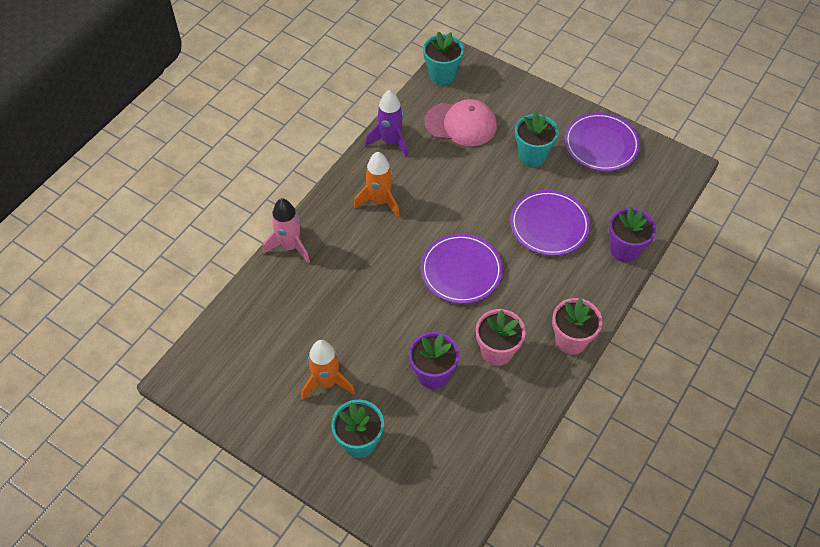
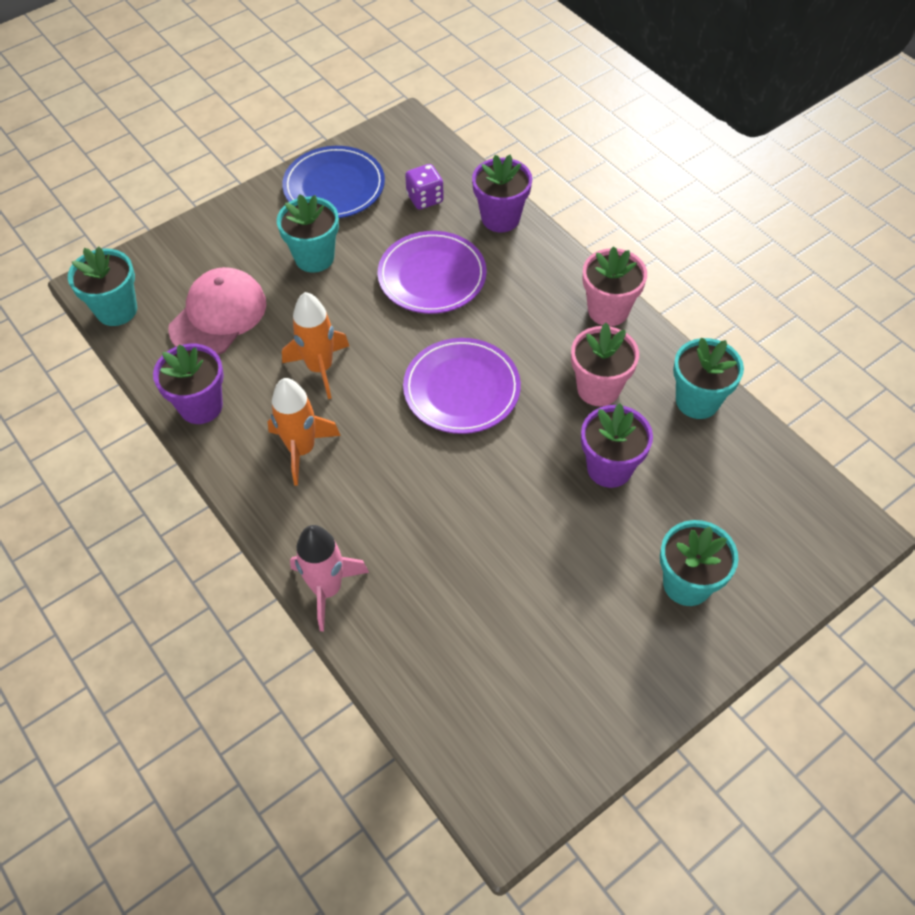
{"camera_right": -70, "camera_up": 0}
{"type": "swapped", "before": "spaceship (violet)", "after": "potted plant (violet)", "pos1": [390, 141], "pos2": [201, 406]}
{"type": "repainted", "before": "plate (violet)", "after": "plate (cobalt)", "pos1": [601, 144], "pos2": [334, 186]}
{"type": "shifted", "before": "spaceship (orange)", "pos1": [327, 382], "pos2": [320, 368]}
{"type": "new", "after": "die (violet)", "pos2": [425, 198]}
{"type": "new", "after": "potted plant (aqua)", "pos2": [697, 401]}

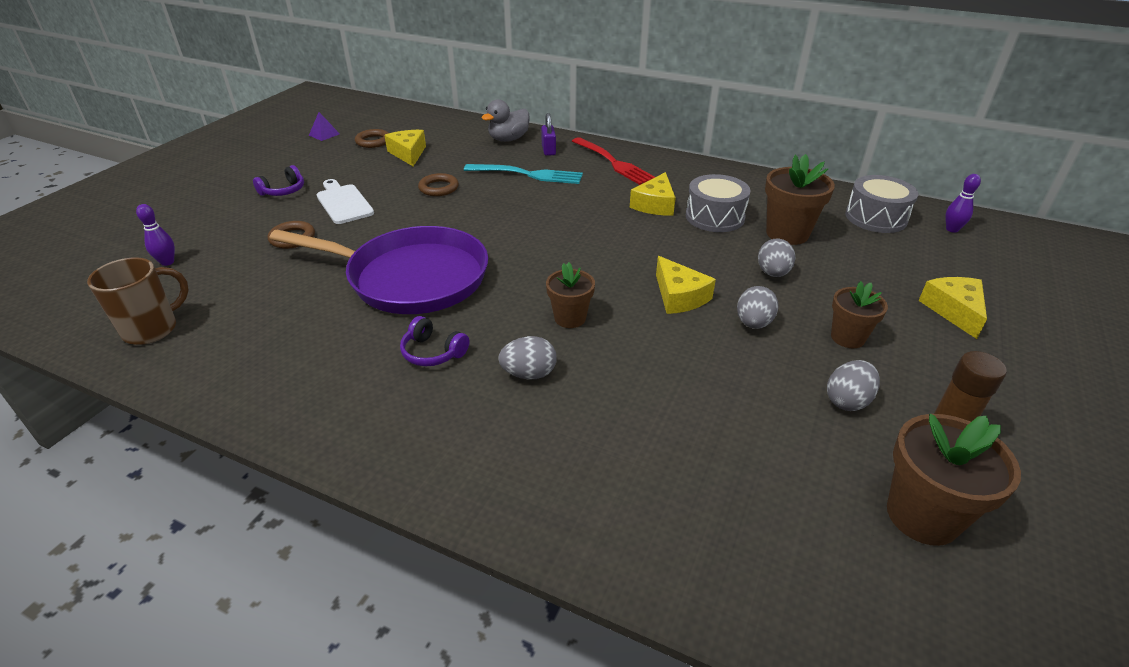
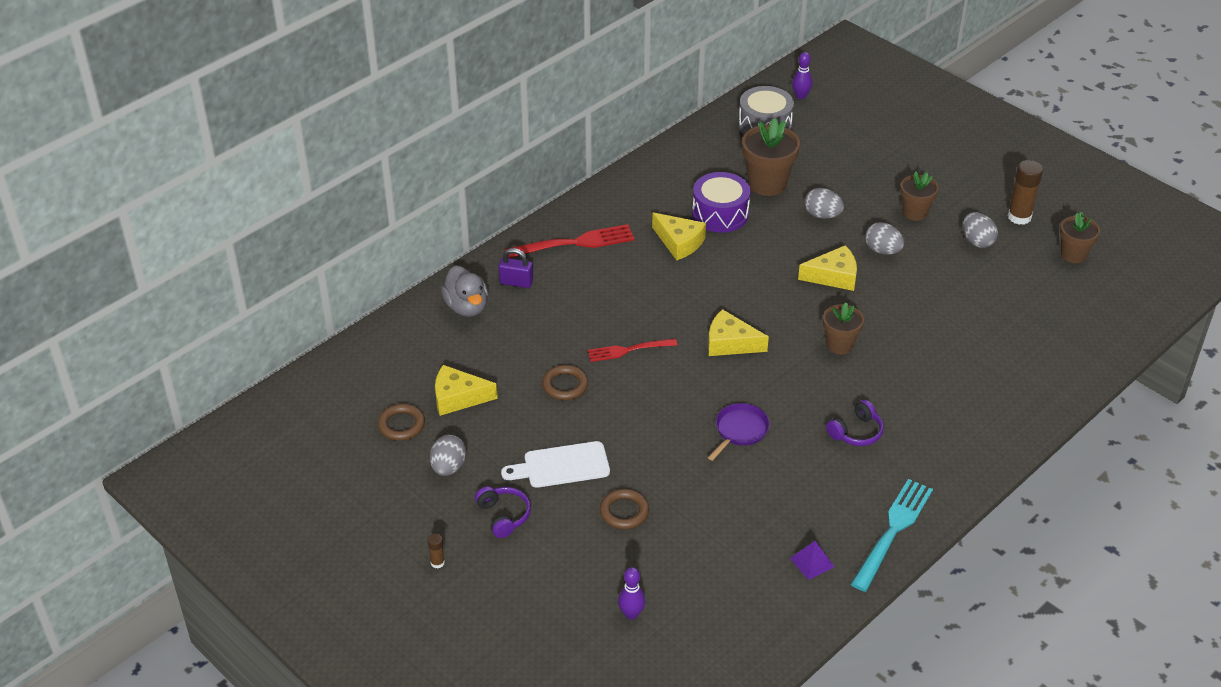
{"camera_right": -70, "camera_up": 5}
{"type": "shifted", "before": "pyramid (violet)", "pos1": [324, 134], "pos2": [812, 562]}
{"type": "shifted", "before": "table fork (aqua)", "pos1": [528, 174], "pos2": [893, 531]}
{"type": "repainted", "before": "drum (grey)", "after": "drum (violet)", "pos1": [715, 217], "pos2": [720, 214]}
{"type": "scaled", "before": "pan (violet)", "pos1": [412, 278], "pos2": [740, 430], "scale": 0.41}
{"type": "gone", "before": "coffee mug (brown)", "pos1": [152, 329]}
{"type": "shifted", "before": "cheese (bright yellow)", "pos1": [954, 311], "pos2": [730, 343]}
{"type": "shifted", "before": "egg (grey)", "pos1": [529, 374], "pos2": [448, 467]}
{"type": "scaled", "before": "potted plant (brown)", "pos1": [922, 516], "pos2": [1073, 254], "scale": 0.64}
{"type": "new", "after": "table fork (scarlet)", "pos2": [628, 350]}
{"type": "new", "after": "stick of glue (brown)", "pos2": [437, 562]}

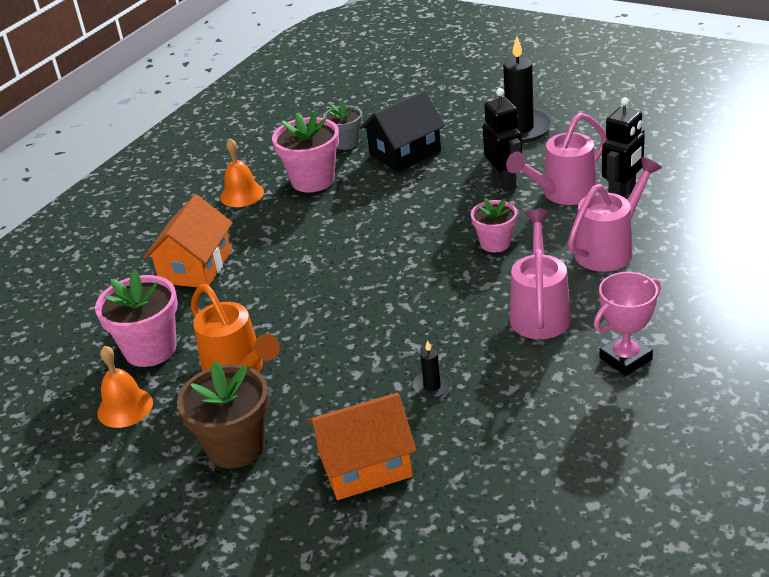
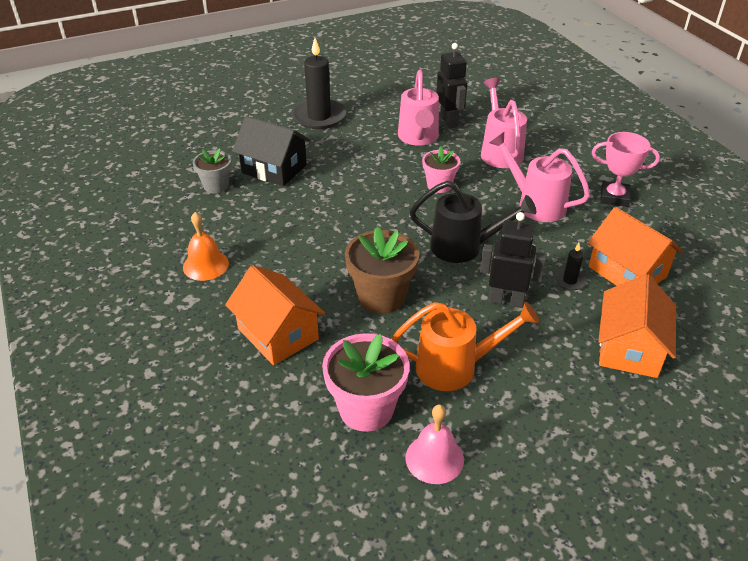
{"camera_right": -60, "camera_up": 5}
{"type": "shifted", "before": "robot (jet-black)", "pos1": [504, 183], "pos2": [506, 300]}
{"type": "rotated", "before": "cottage (jet-black)", "pos1": [405, 153], "pos2": [274, 169], "turn": -60}
{"type": "gone", "before": "potted plant (rosy)", "pos1": [313, 180]}
{"type": "rotated", "before": "prize cup (rosy)", "pos1": [625, 358], "pos2": [614, 197], "turn": -75}
{"type": "repainted", "before": "school bell (orange)", "after": "school bell (rosy)", "pos1": [125, 407], "pos2": [434, 458]}
{"type": "shifted", "before": "potted plant (brown)", "pos1": [236, 446], "pos2": [381, 297]}
{"type": "new", "after": "sprinkling can (jet-black)", "pos2": [464, 247]}
{"type": "new", "after": "cottage (orange)", "pos2": [627, 272]}

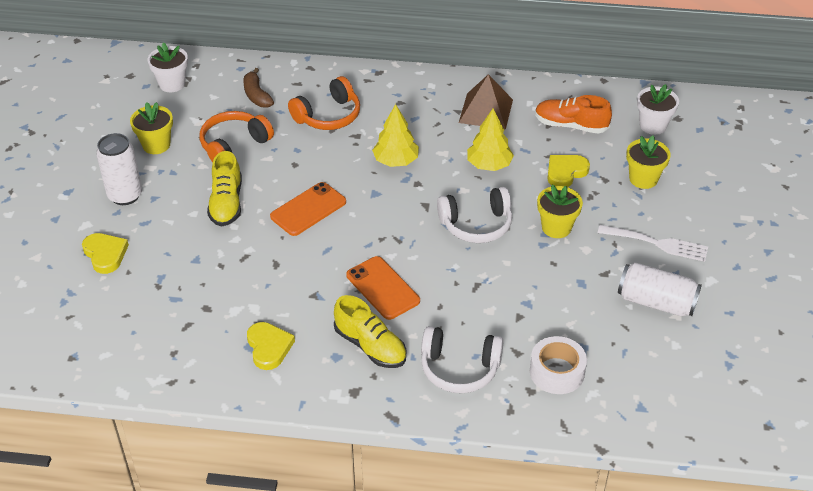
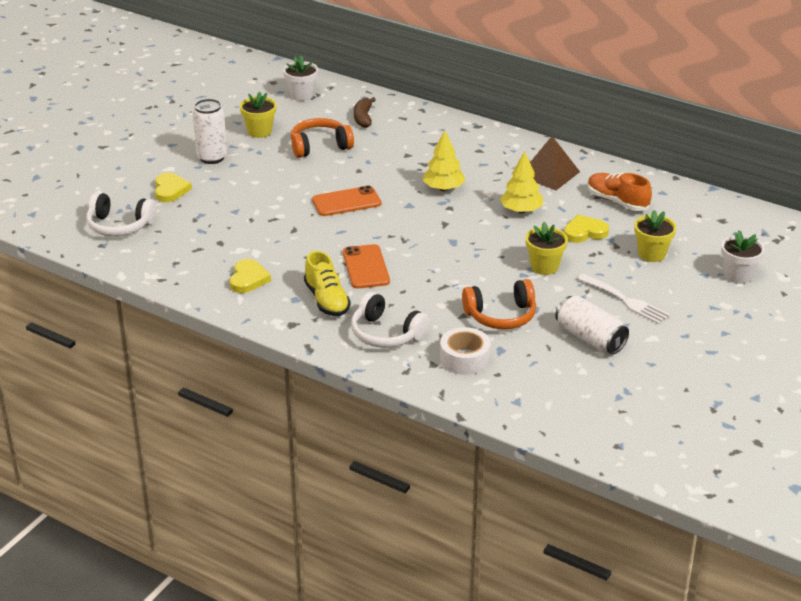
{"camera_right": 25, "camera_up": -10}
{"type": "shifted", "before": "headphones (orange)", "pos1": [328, 116], "pos2": [501, 316]}
{"type": "shifted", "before": "potted plant (white)", "pos1": [653, 125], "pos2": [738, 275]}
{"type": "gone", "before": "lace-up shoe (bright yellow)", "pos1": [226, 203]}
{"type": "shifted", "before": "headphones (white)", "pos1": [476, 225], "pos2": [119, 226]}

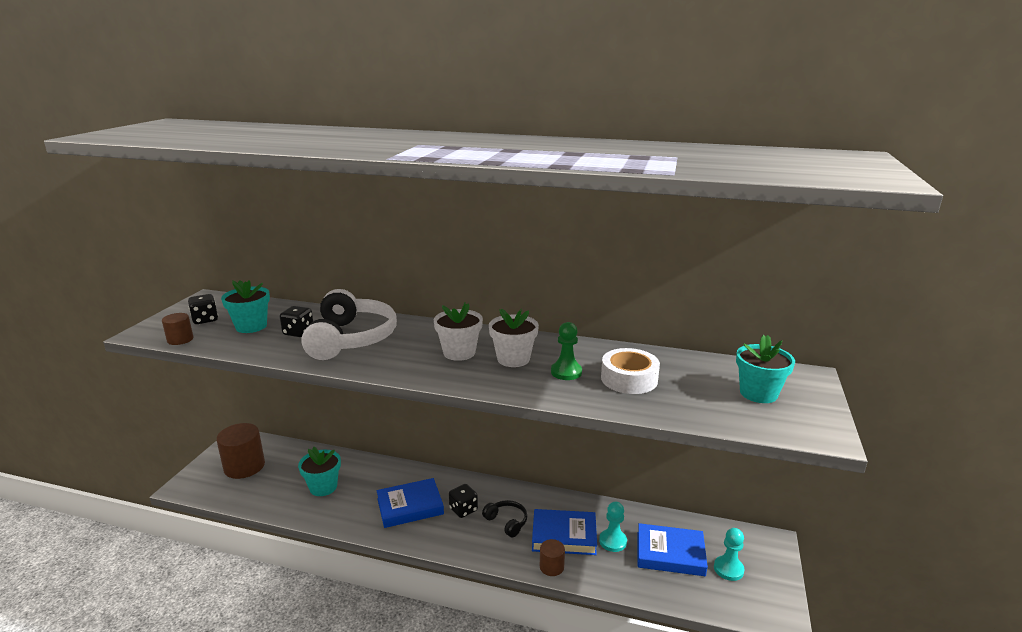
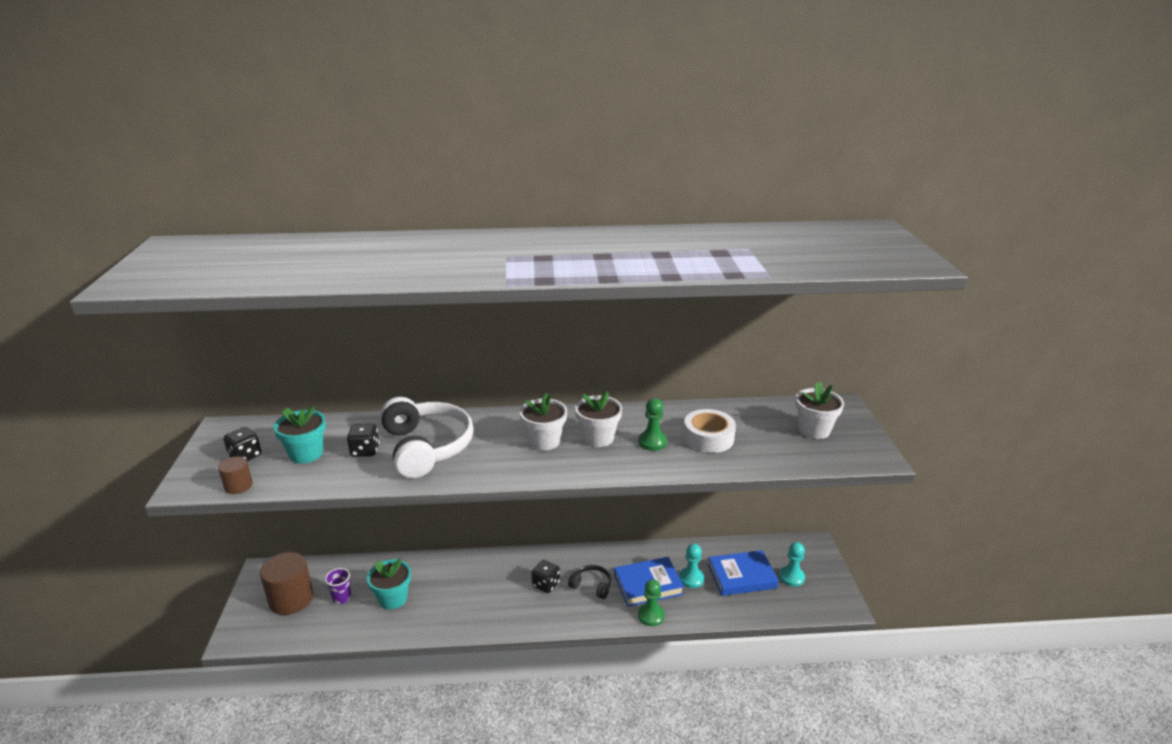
{"camera_right": -20, "camera_up": 5}
{"type": "repainted", "before": "potted plant (aqua)", "after": "potted plant (white)", "pos1": [758, 393], "pos2": [814, 430]}
{"type": "gone", "before": "hardcover (cobalt)", "pos1": [410, 506]}
{"type": "swapped", "before": "solid cylinder (brown)", "after": "chess pawn (emerald)", "pos1": [551, 567], "pos2": [651, 615]}
{"type": "new", "after": "cup (violet)", "pos2": [342, 598]}

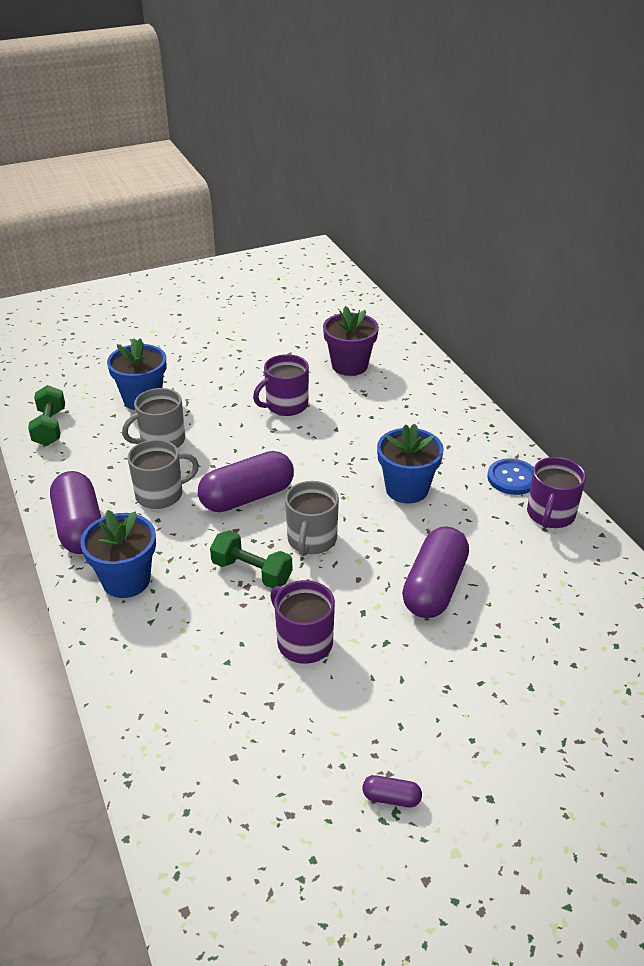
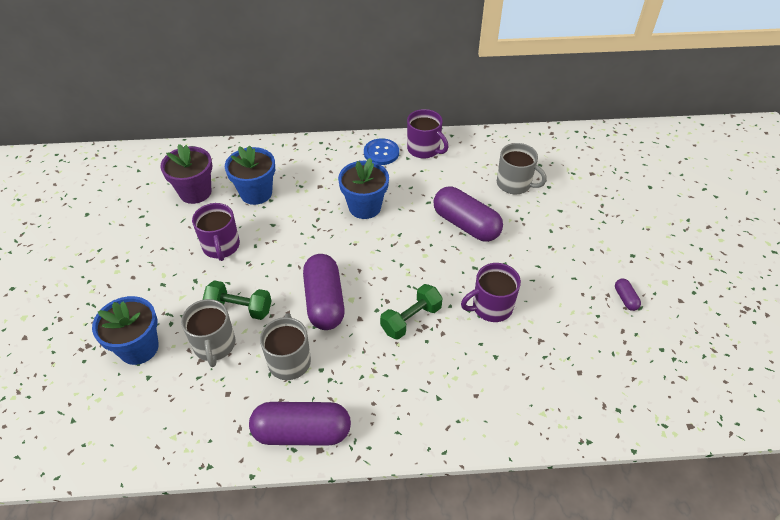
{"camera_right": -70, "camera_up": 10}
{"type": "shifted", "before": "hand weight (emerald)", "pos1": [50, 427], "pos2": [240, 308]}
{"type": "shifted", "before": "coffee mug (grey)", "pos1": [311, 540], "pos2": [514, 184]}
{"type": "shifted", "before": "potted plant (cobalt)", "pos1": [126, 580], "pos2": [256, 193]}
{"type": "rotated", "before": "capsule (violet)", "pos1": [391, 798], "pos2": [625, 298], "turn": -45}

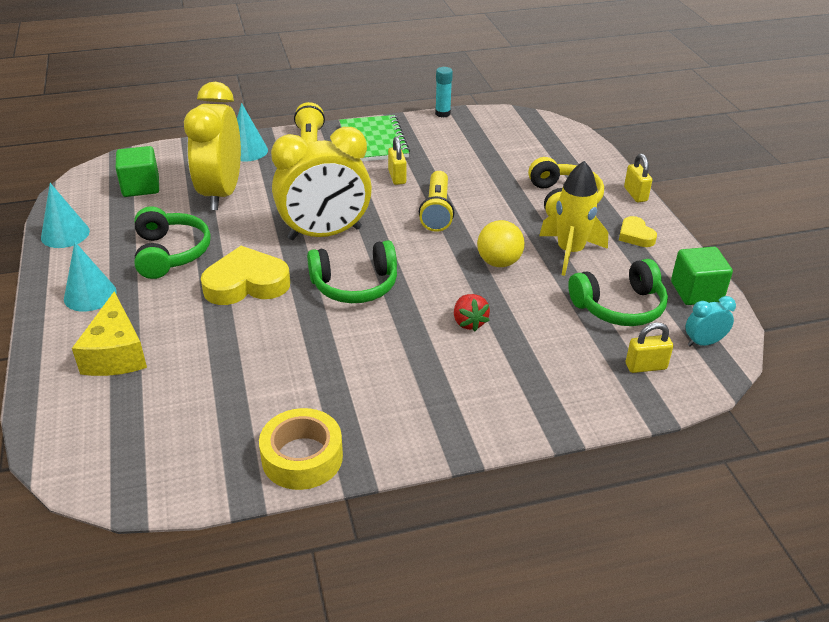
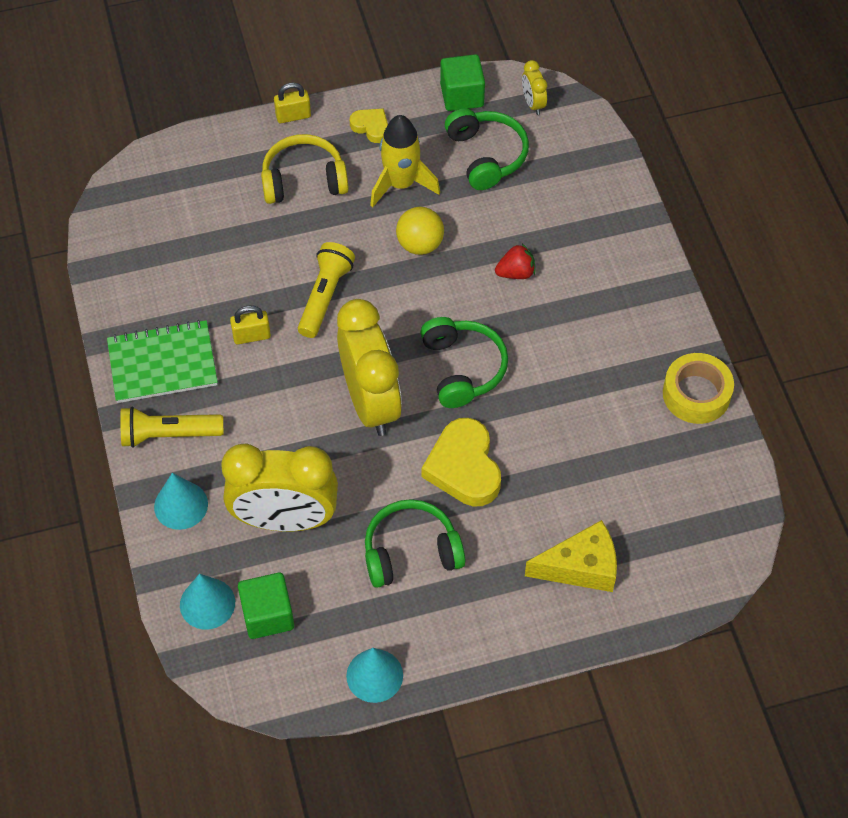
{"camera_right": -90, "camera_up": 20}
{"type": "gone", "before": "stick of glue (aqua)", "pos1": [442, 113]}
{"type": "rotated", "before": "flashlight (bright yellow)", "pos1": [437, 211], "pos2": [325, 296], "turn": -75}
{"type": "rotated", "before": "heart shape (bright yellow)", "pos1": [635, 235], "pos2": [371, 127], "turn": -120}
{"type": "shifted", "before": "cone shape (aqua)", "pos1": [90, 295], "pos2": [207, 603]}
{"type": "repainted", "before": "clock (aqua)", "after": "clock (bright yellow)", "pos1": [703, 342], "pos2": [533, 103]}
{"type": "gone", "before": "lock (bright yellow)", "pos1": [646, 366]}

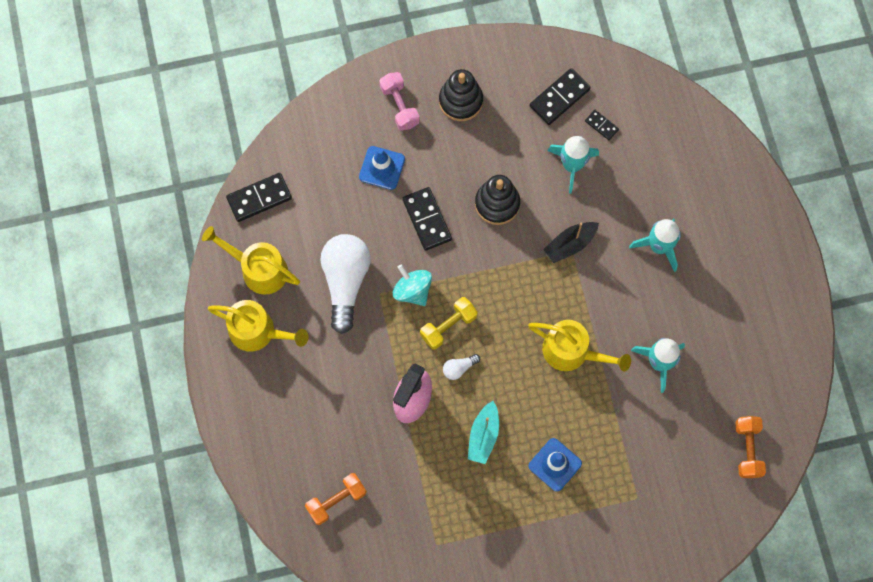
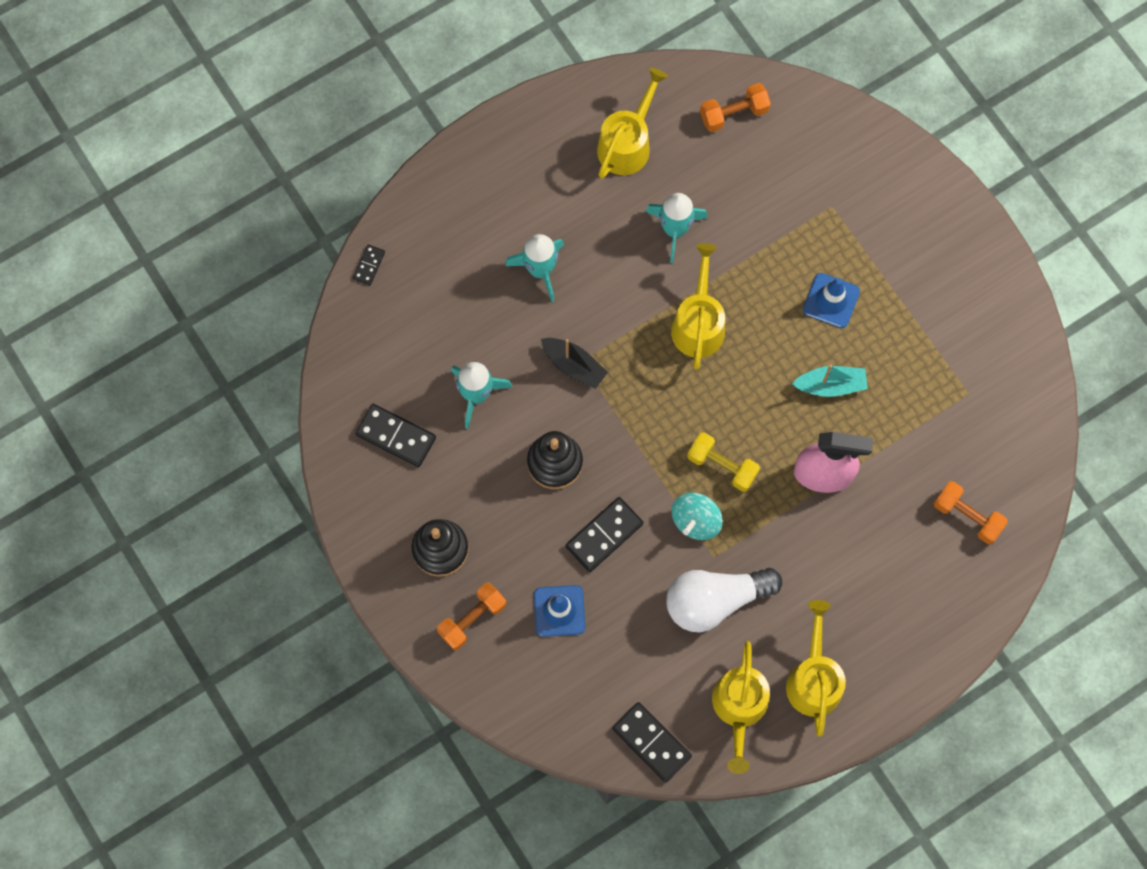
{"camera_right": -110, "camera_up": 0}
{"type": "repainted", "before": "hand weight (rosy)", "after": "hand weight (orange)", "pos1": [399, 106], "pos2": [472, 619]}
{"type": "shifted", "before": "domino (jet-black)", "pos1": [601, 125], "pos2": [369, 265]}
{"type": "gone", "before": "bulb (white)", "pos1": [459, 368]}
{"type": "new", "after": "sprinkling can (bright yellow)", "pos2": [627, 144]}

